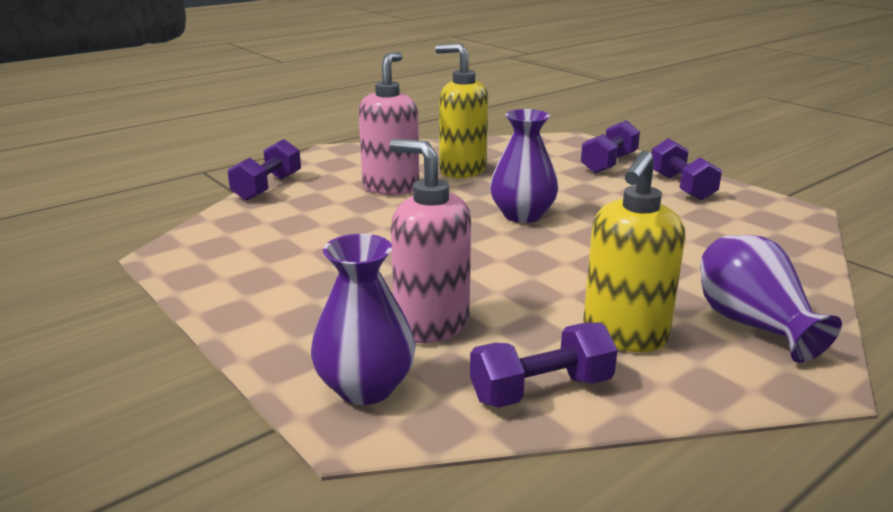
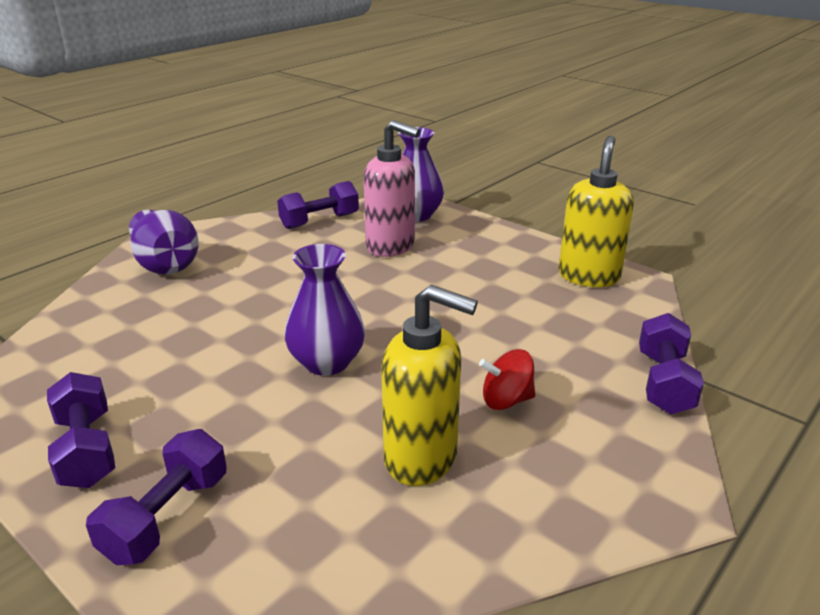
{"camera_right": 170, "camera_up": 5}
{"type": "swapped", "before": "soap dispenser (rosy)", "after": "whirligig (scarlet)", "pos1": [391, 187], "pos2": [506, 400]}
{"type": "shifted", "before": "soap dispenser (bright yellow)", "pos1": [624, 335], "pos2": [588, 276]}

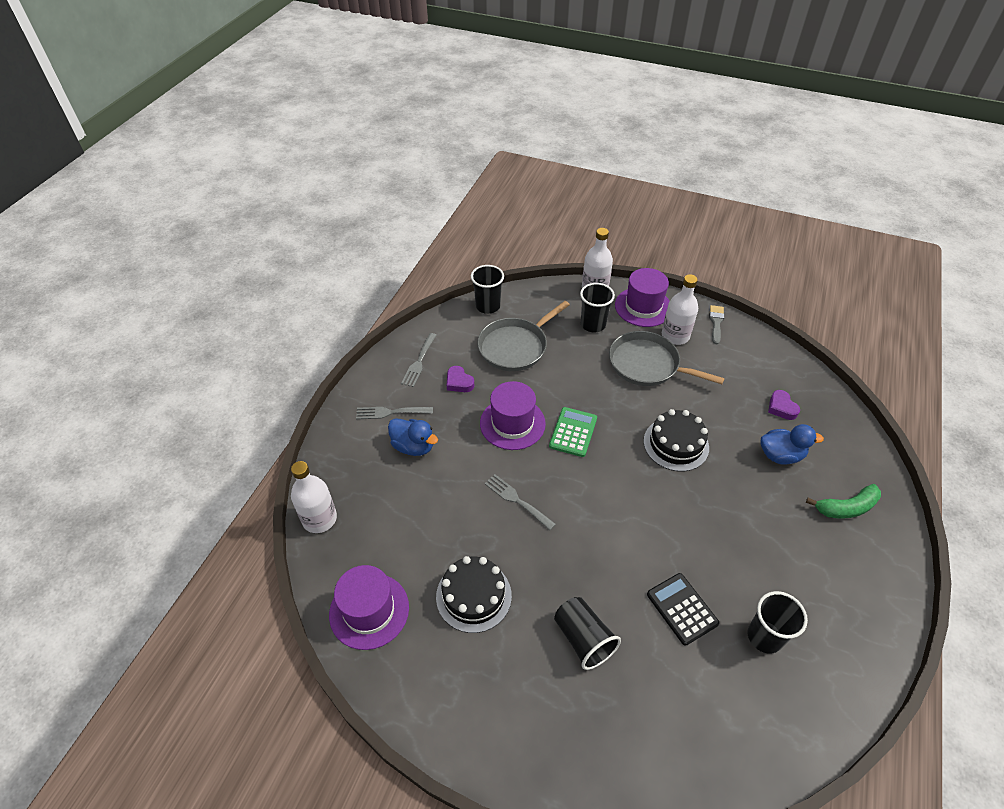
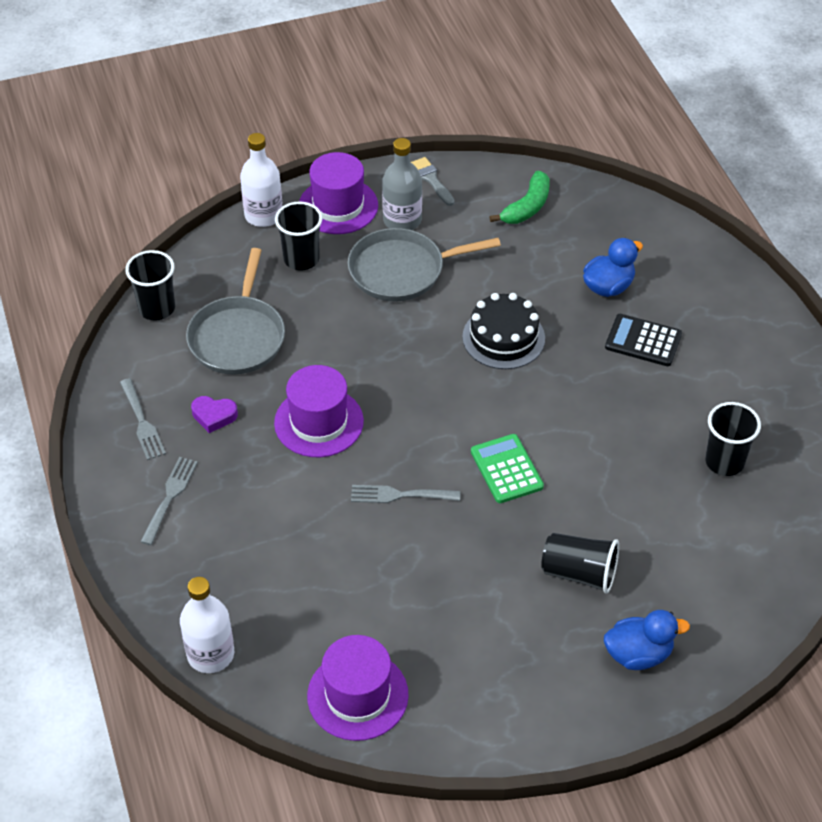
{"camera_right": -40, "camera_up": 0}
{"type": "repainted", "before": "drink bottle (white)", "after": "drink bottle (grey)", "pos1": [675, 336], "pos2": [402, 220]}
{"type": "gone", "before": "heart shape (violet)", "pos1": [781, 408]}
{"type": "rotated", "before": "table fork (grey)", "pos1": [391, 412], "pos2": [170, 497], "turn": 150}
{"type": "shifted", "before": "adding machine (emerald)", "pos1": [573, 432], "pos2": [506, 469]}
{"type": "shifted", "before": "toy duck (cobalt)", "pos1": [413, 446], "pos2": [638, 654]}
{"type": "shifted", "before": "toy banana (emerald)", "pos1": [846, 507], "pos2": [527, 207]}
{"type": "gone", "before": "gateau (jet-black)", "pos1": [473, 596]}
{"type": "shifted", "before": "adding machine (jet-black)", "pos1": [682, 609], "pos2": [643, 341]}

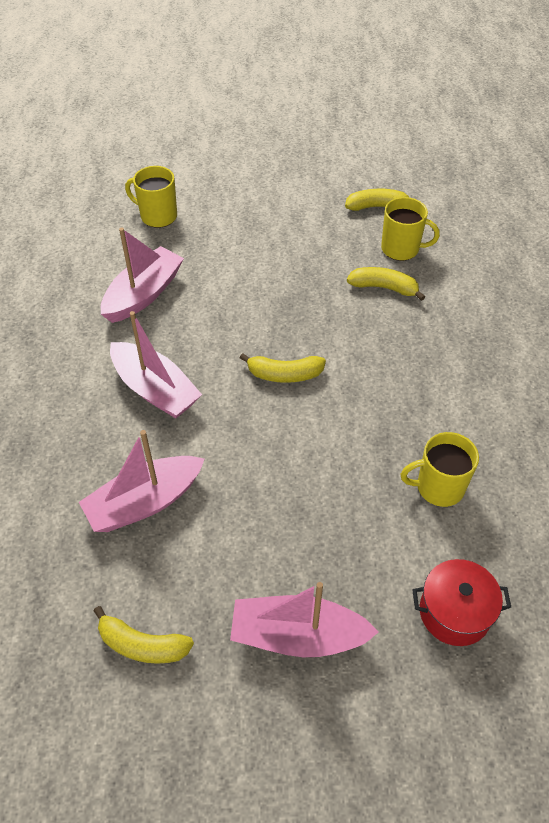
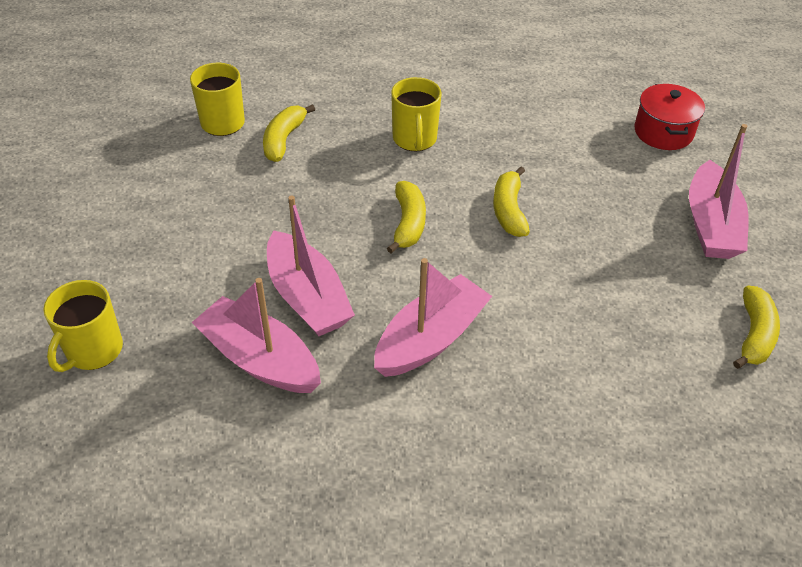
{"camera_right": -90, "camera_up": -5}
{"type": "shifted", "before": "toy banana (bright yellow)", "pos1": [378, 206], "pos2": [509, 210]}
{"type": "shifted", "before": "toy boat (rosy)", "pos1": [144, 502], "pos2": [307, 297]}
{"type": "shifted", "before": "coffee mug (bright yellow)", "pos1": [438, 487], "pos2": [414, 139]}

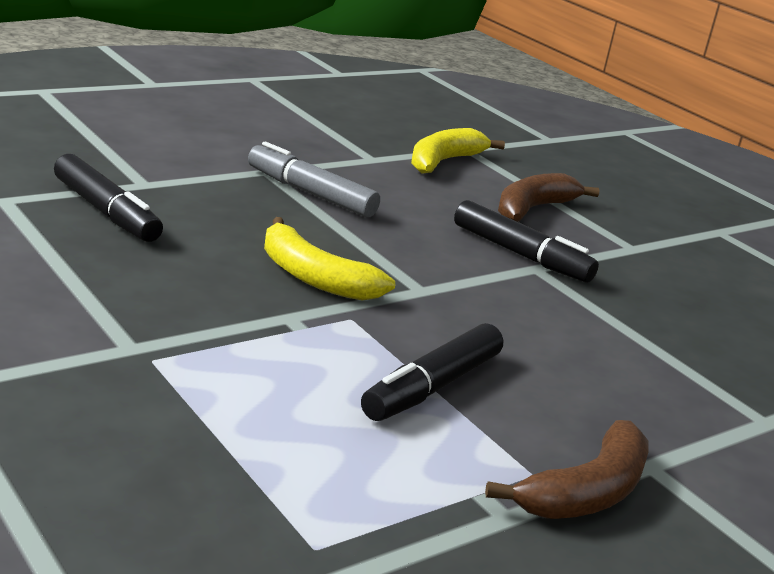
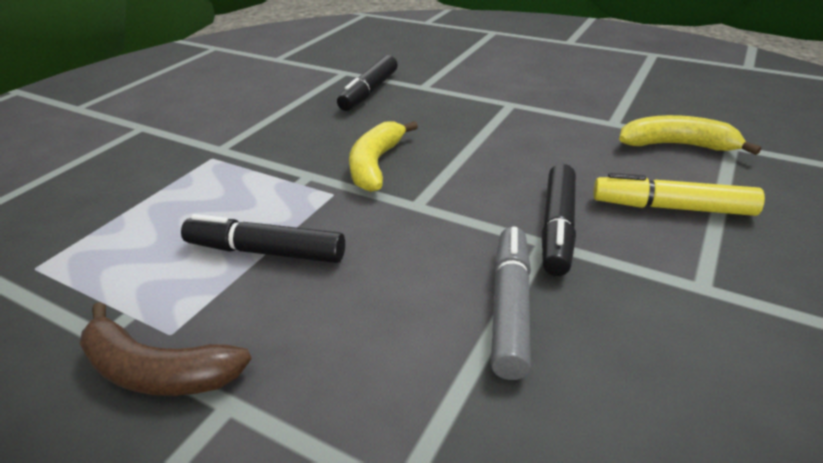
{"camera_right": 70, "camera_up": 10}
{"type": "shifted", "before": "marker pen (grey)", "pos1": [310, 193], "pos2": [510, 308]}
{"type": "swapped", "before": "toy banana (brown)", "after": "marker pen (bright yellow)", "pos1": [532, 209], "pos2": [672, 208]}

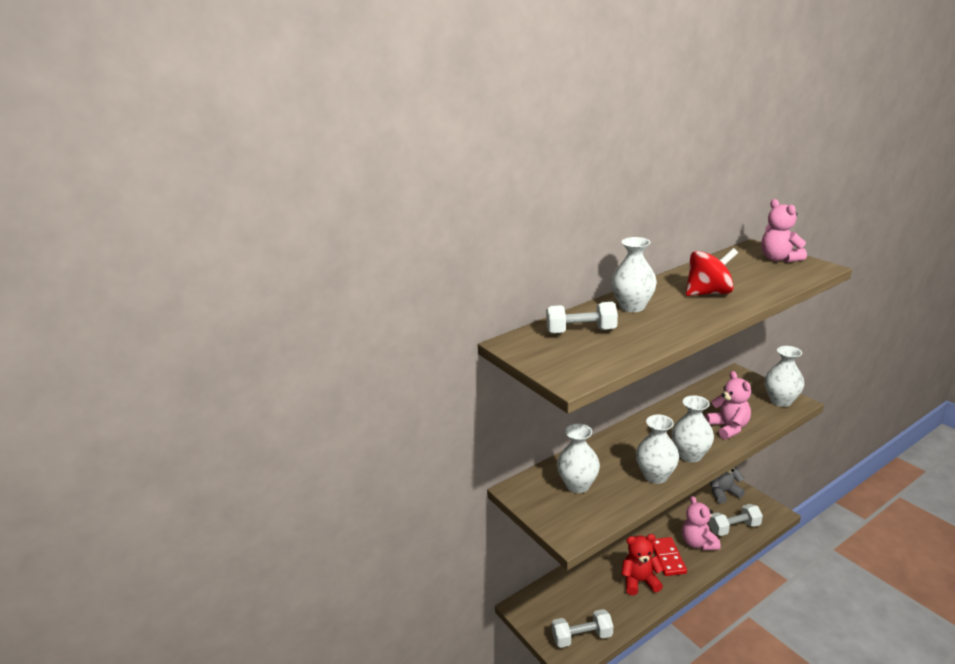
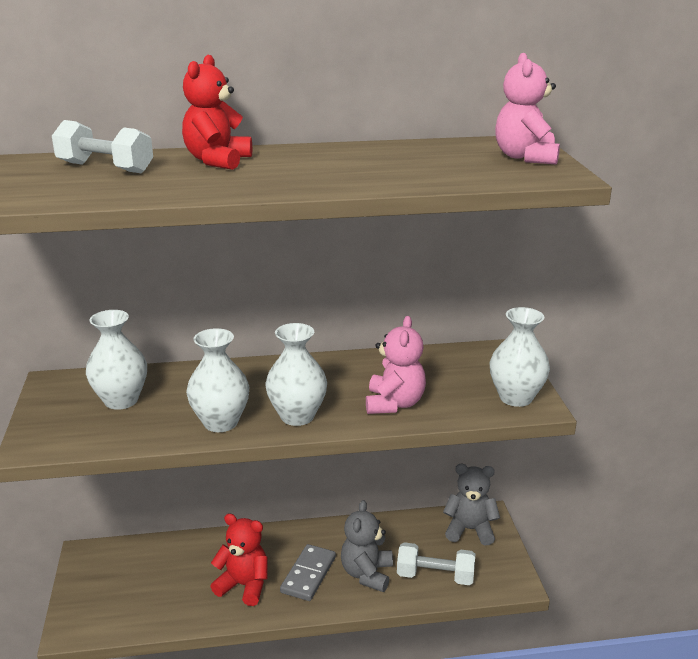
{"camera_right": 25, "camera_up": 0}
{"type": "swapped", "before": "vase (white)", "after": "teddy bear (scarlet)", "pos1": [632, 307], "pos2": [217, 161]}
{"type": "gone", "before": "whirligig (scarlet)", "pos1": [708, 293]}
{"type": "repainted", "before": "teddy bear (rosy)", "after": "teddy bear (grey)", "pos1": [698, 543], "pos2": [367, 574]}
{"type": "repainted", "before": "domino (scarlet)", "after": "domino (grey)", "pos1": [667, 558], "pos2": [308, 574]}
{"type": "gone", "before": "hand weight (white)", "pos1": [582, 637]}

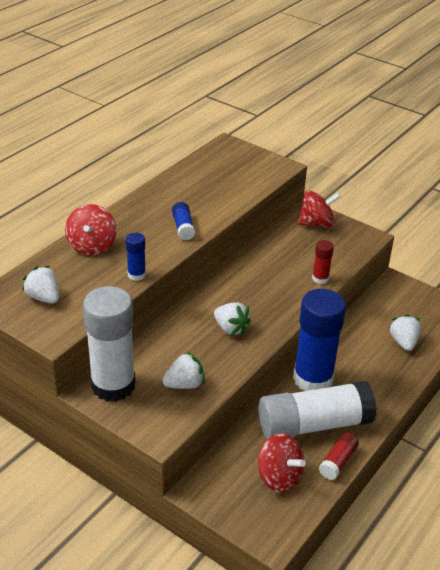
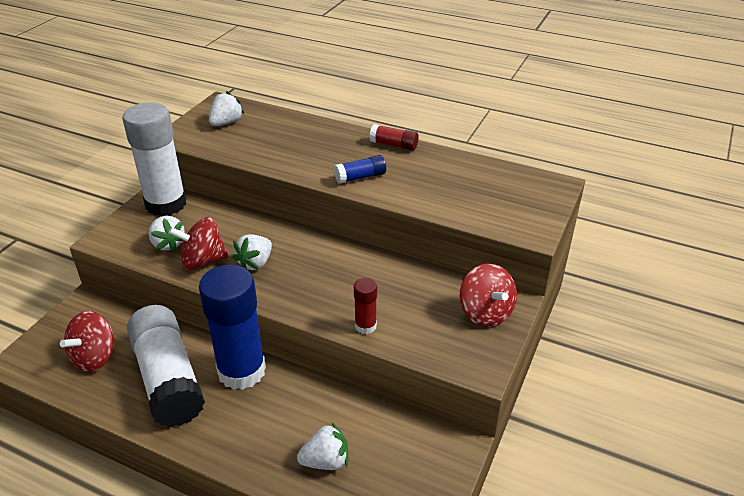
{"camera_right": 80, "camera_up": 0}
{"type": "shifted", "before": "whirligig (scarlet)", "pos1": [92, 246], "pos2": [203, 261]}
{"type": "gone", "before": "stick of glue (cobalt)", "pos1": [136, 275]}
{"type": "shifted", "before": "stick of glue (scarlet)", "pos1": [338, 461], "pos2": [394, 145]}

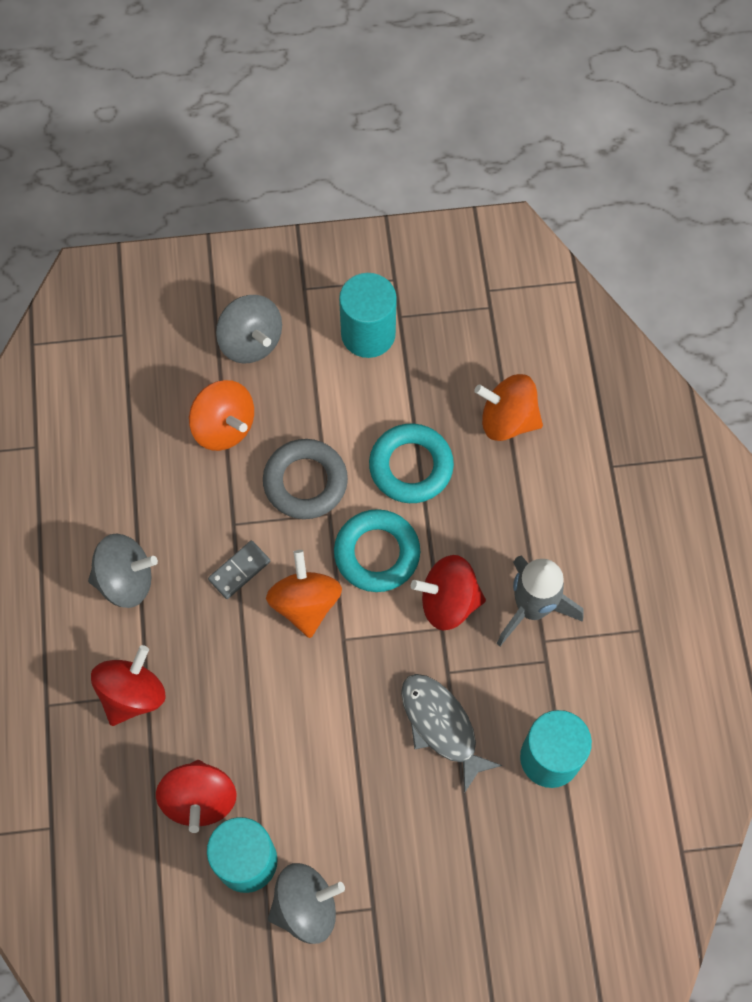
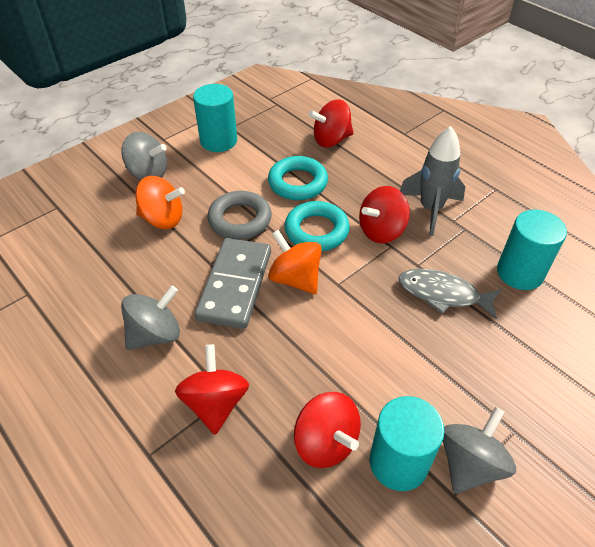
{"camera_right": -35, "camera_up": -20}
{"type": "repainted", "before": "whirligig (orange)", "after": "whirligig (scarlet)", "pos1": [507, 419], "pos2": [331, 140]}
{"type": "scaled", "before": "domino (grey)", "pos1": [239, 571], "pos2": [235, 285], "scale": 2.14}

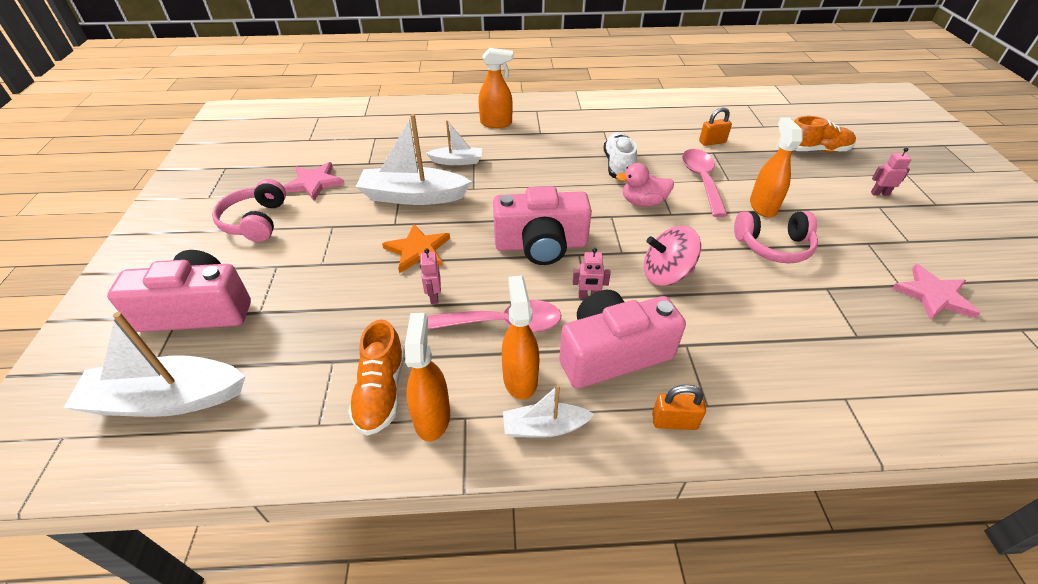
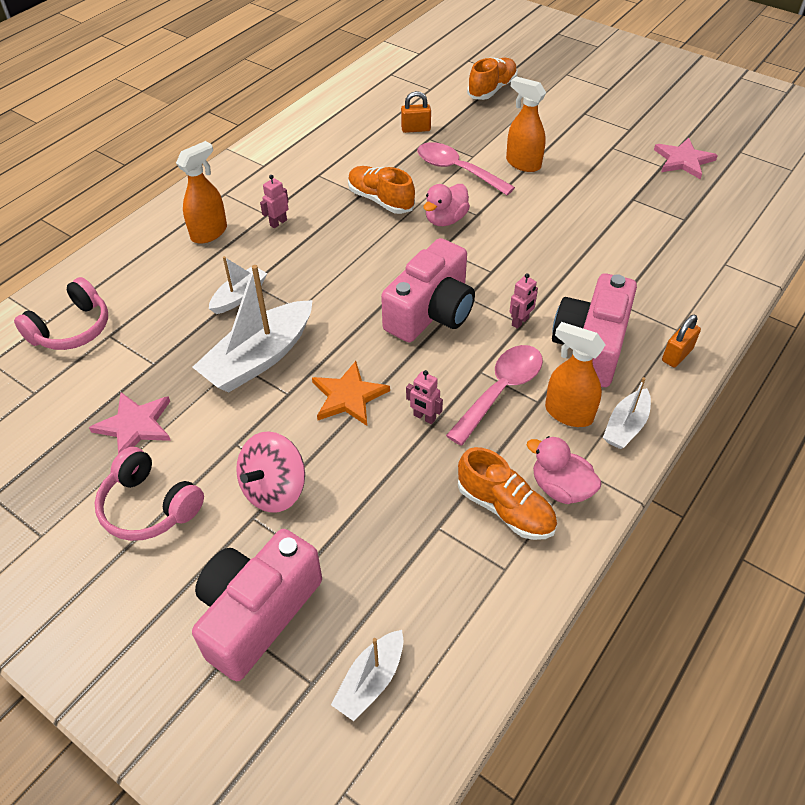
{"camera_right": -50, "camera_up": 5}
{"type": "rotated", "before": "lock (orange)", "pos1": [712, 142], "pos2": [416, 129], "turn": 60}
{"type": "repainted", "before": "lace-up shoe (white)", "after": "lace-up shoe (orange)", "pos1": [618, 165], "pos2": [380, 200]}
{"type": "shifted", "before": "robot (rosy)", "pos1": [879, 193], "pos2": [278, 222]}
{"type": "shifted", "before": "headphones (rosy)", "pos1": [773, 246], "pos2": [72, 329]}
{"type": "shifted", "before": "whirligig (rosy)", "pos1": [666, 274], "pos2": [274, 489]}
{"type": "scaled", "before": "toy boat (white)", "pos1": [167, 399], "pos2": [371, 680], "scale": 0.54}
{"type": "swapped", "before": "spray cleaner (orange)", "after": "toy duck (rosy)", "pos1": [432, 417], "pos2": [560, 488]}

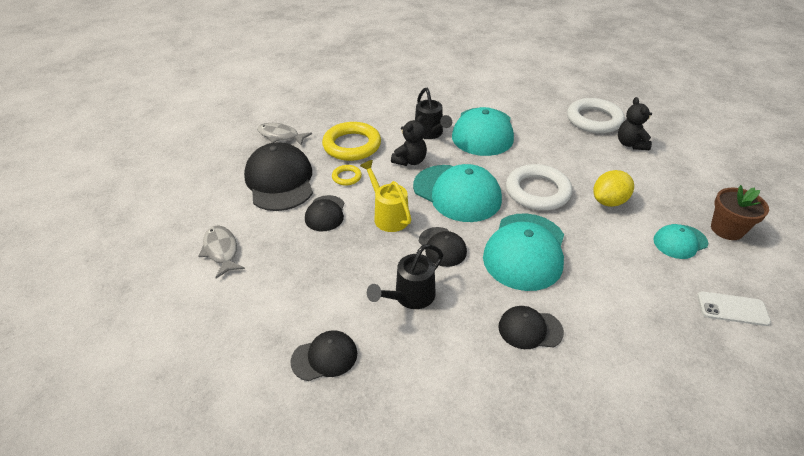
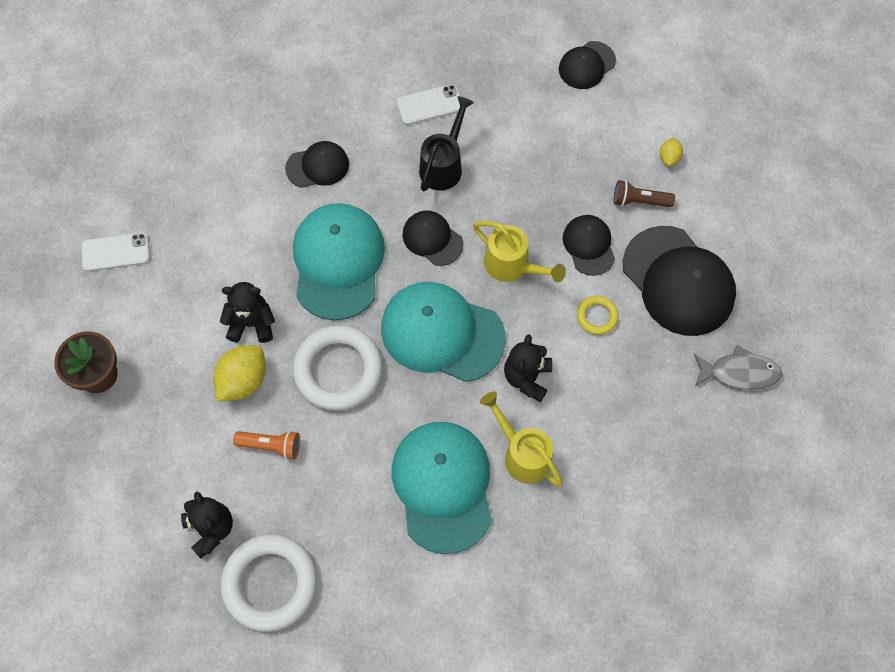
{"camera_right": 160, "camera_up": 25}
{"type": "repainted", "before": "sprinkling can (jet-black)", "after": "sprinkling can (bright yellow)", "pos1": [430, 133], "pos2": [522, 454]}
{"type": "gone", "before": "torus (bright yellow)", "pos1": [352, 145]}
{"type": "gone", "before": "cap (aqua)", "pos1": [680, 242]}
{"type": "swapped", "before": "toy fish (grey)", "after": "lemon (bright yellow)", "pos1": [221, 251], "pos2": [669, 157]}
{"type": "shifted", "before": "cap (jet-black)", "pos1": [324, 357], "pos2": [587, 65]}
{"type": "new", "after": "mobile phone (white)", "pos2": [430, 105]}
{"type": "new", "after": "flashlight (brown)", "pos2": [639, 201]}
{"type": "new", "after": "teddy bear (jet-black)", "pos2": [251, 323]}
{"type": "new", "after": "flashlight (orange)", "pos2": [271, 446]}

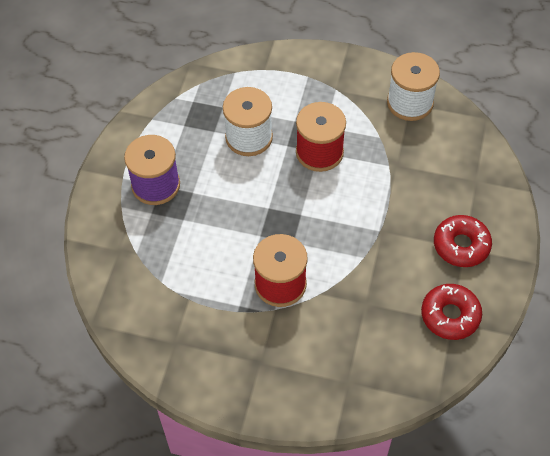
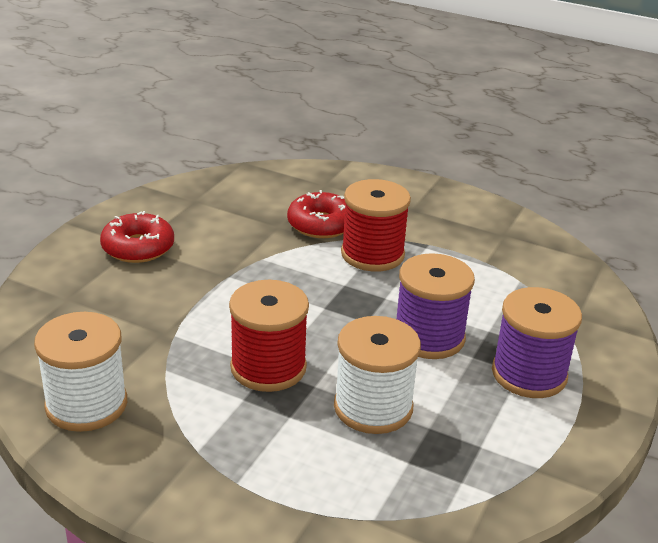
{"camera_right": -170, "camera_up": -25}
{"type": "shifted", "before": "glazed donut (scarlet)", "pos1": [450, 315], "pos2": [321, 224]}
{"type": "new", "after": "reel of thread (violet)", "pos2": [429, 337]}

